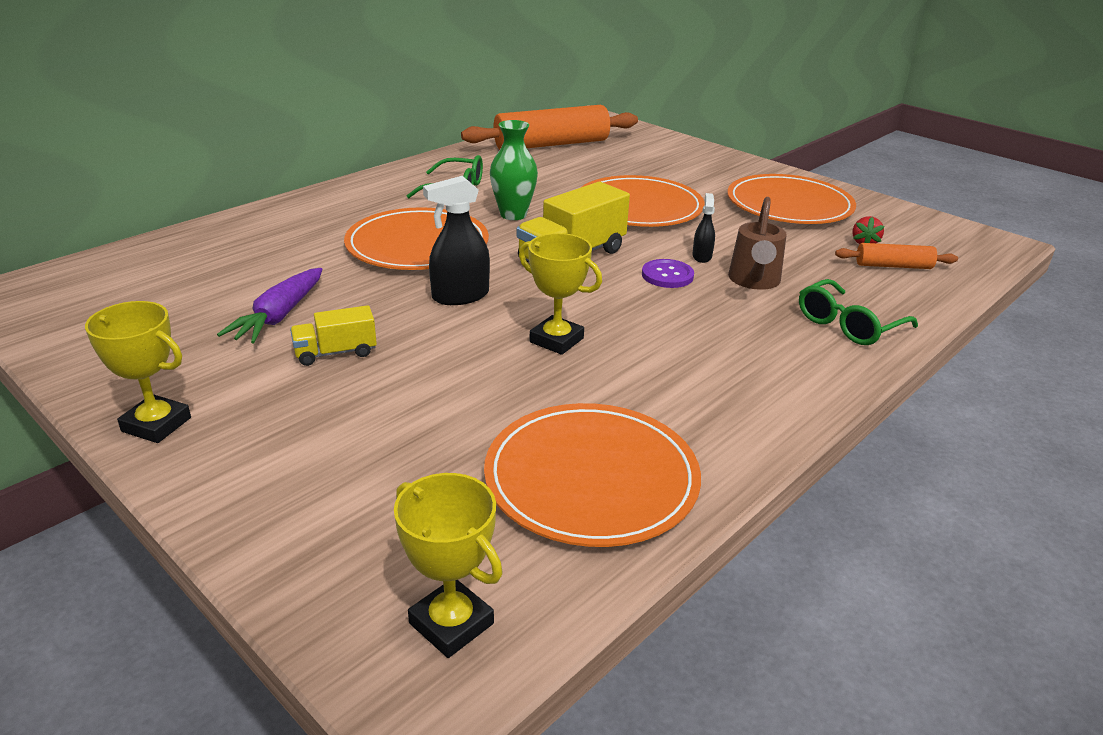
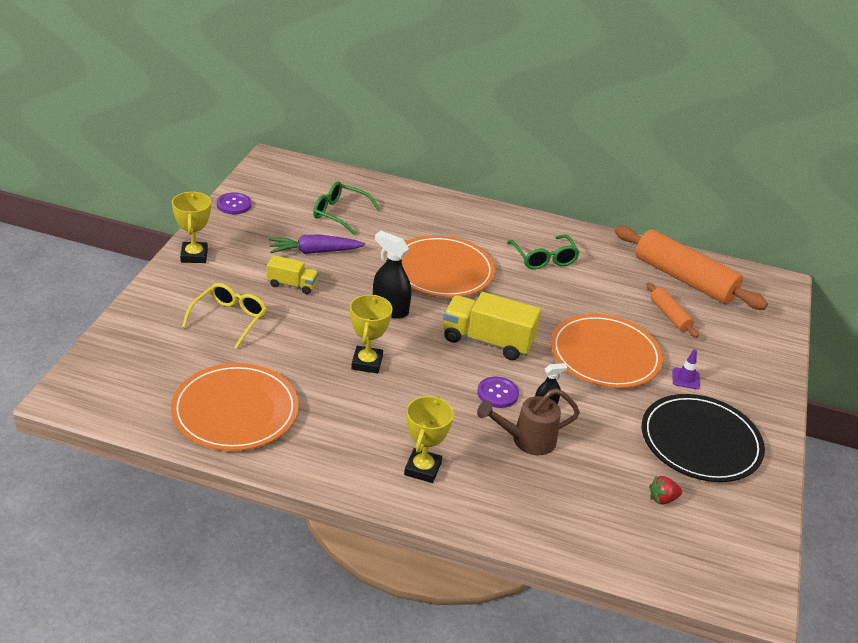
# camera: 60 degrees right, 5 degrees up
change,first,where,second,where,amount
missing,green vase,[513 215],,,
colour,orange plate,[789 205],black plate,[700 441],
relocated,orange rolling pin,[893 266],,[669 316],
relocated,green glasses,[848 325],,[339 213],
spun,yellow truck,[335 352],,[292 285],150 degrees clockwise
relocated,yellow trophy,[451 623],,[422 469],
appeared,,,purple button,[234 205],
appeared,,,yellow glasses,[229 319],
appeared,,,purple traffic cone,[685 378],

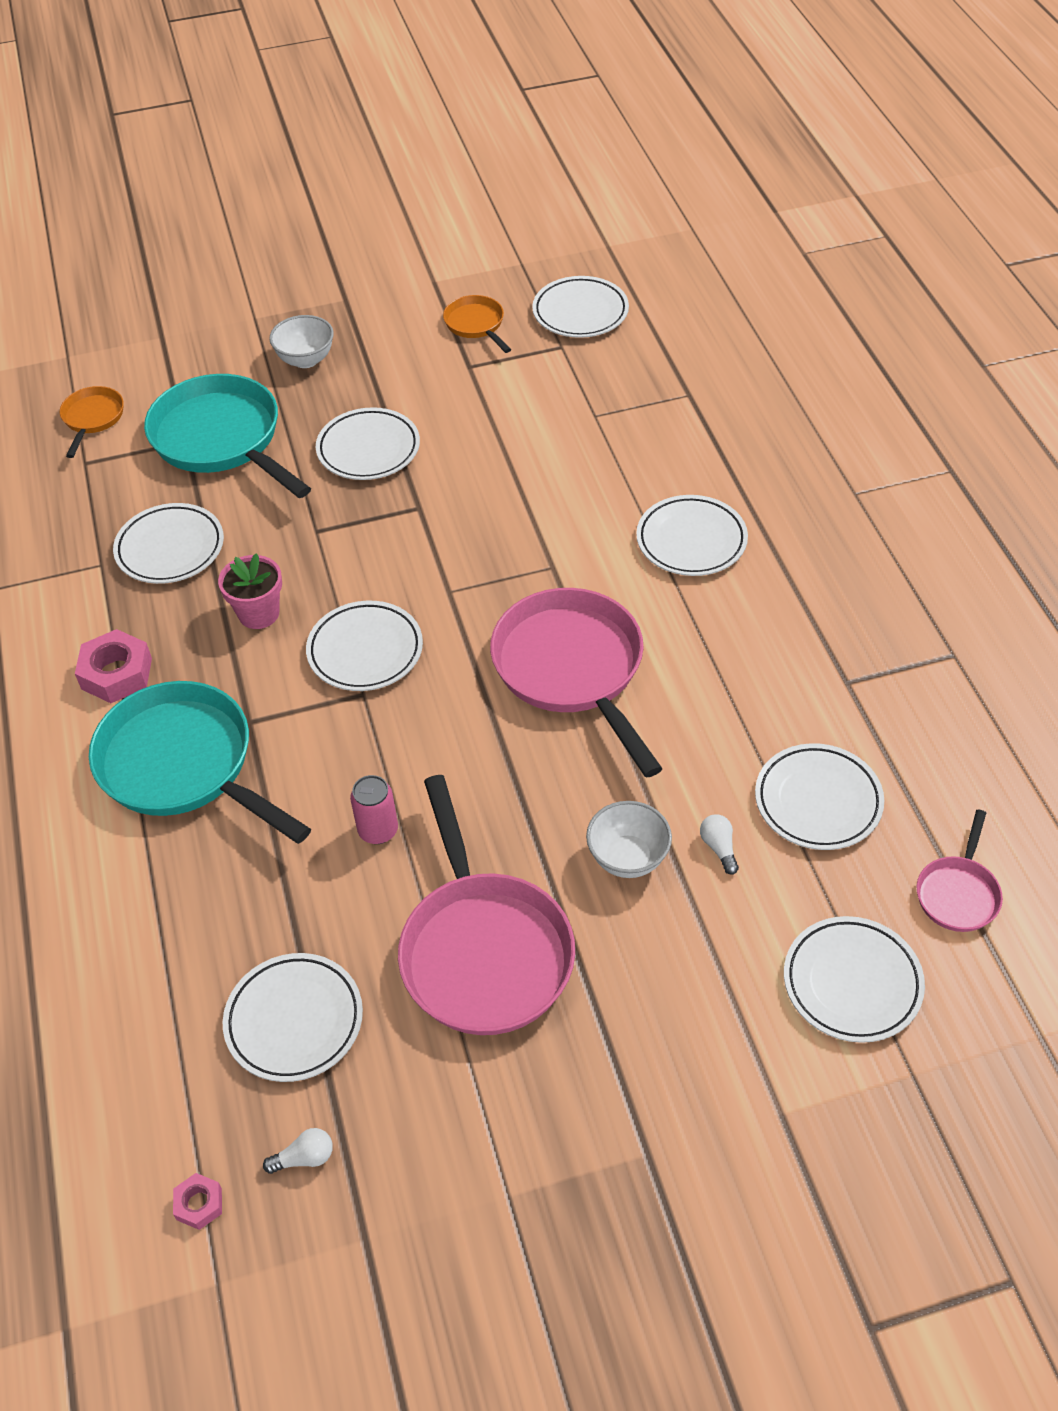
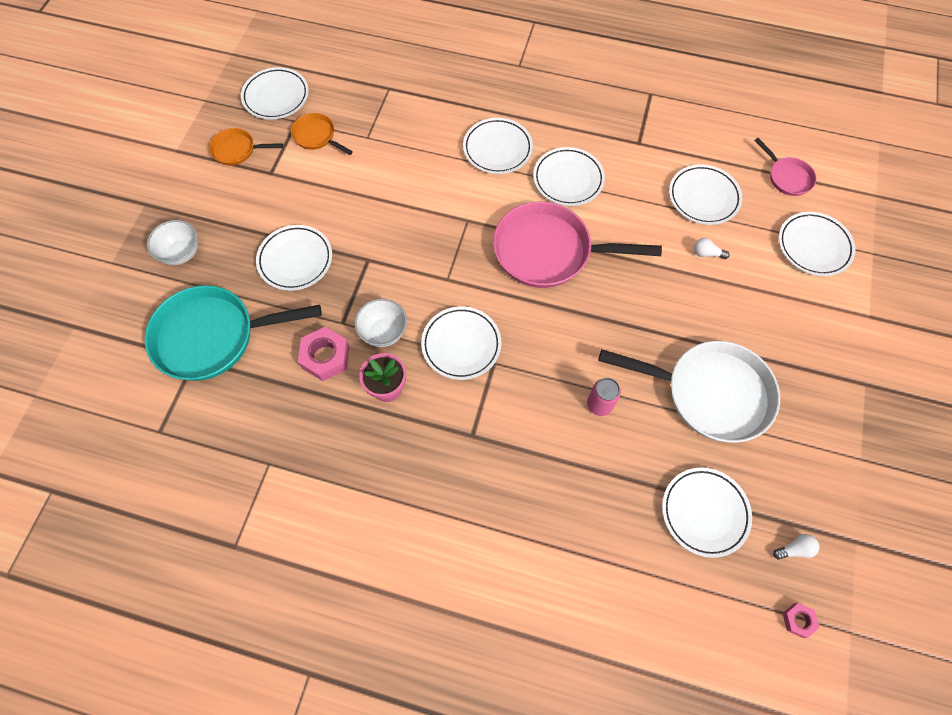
# camera: 60 degrees left, 15 degrees up
change,first,where,second,where,amount
relocated,orange pan,[92 418],,[317 136],
relocated,white plate,[170 548],,[568 179],
relocated,pink nut,[116 673],,[325 357],
missing,turquoise pan,[184 765],,,
colour,pink pan,[484 951],white pan,[710 393],
relocated,white bowl,[628 858],,[384 332],
spun,white light bulb,[304 1158],,[794 549],60 degrees clockwise

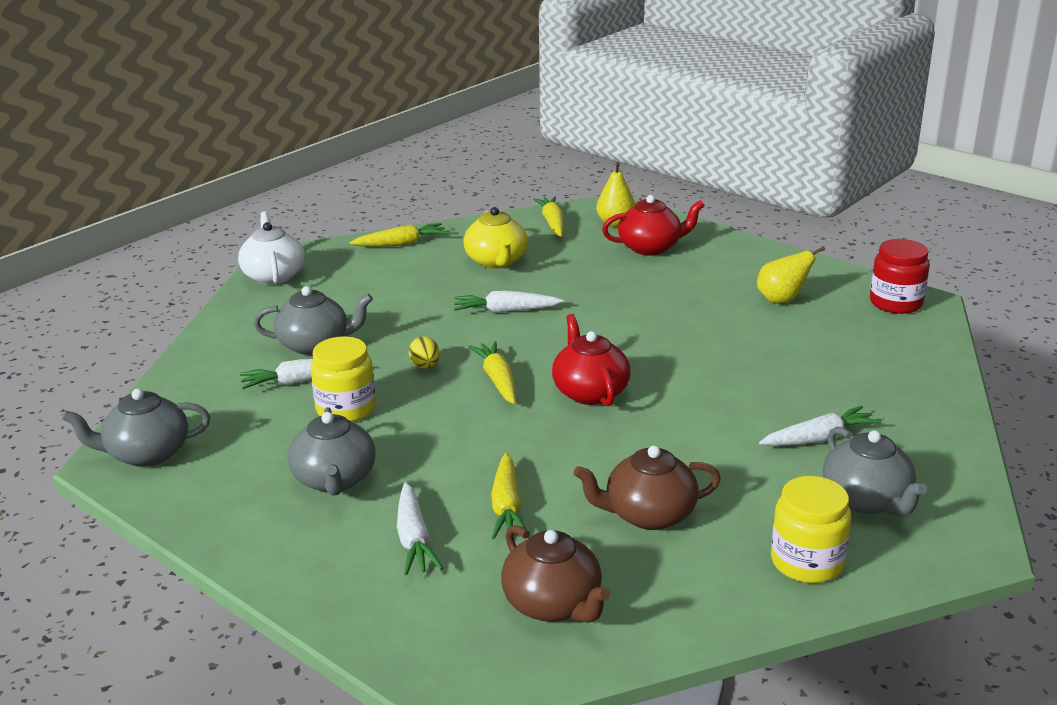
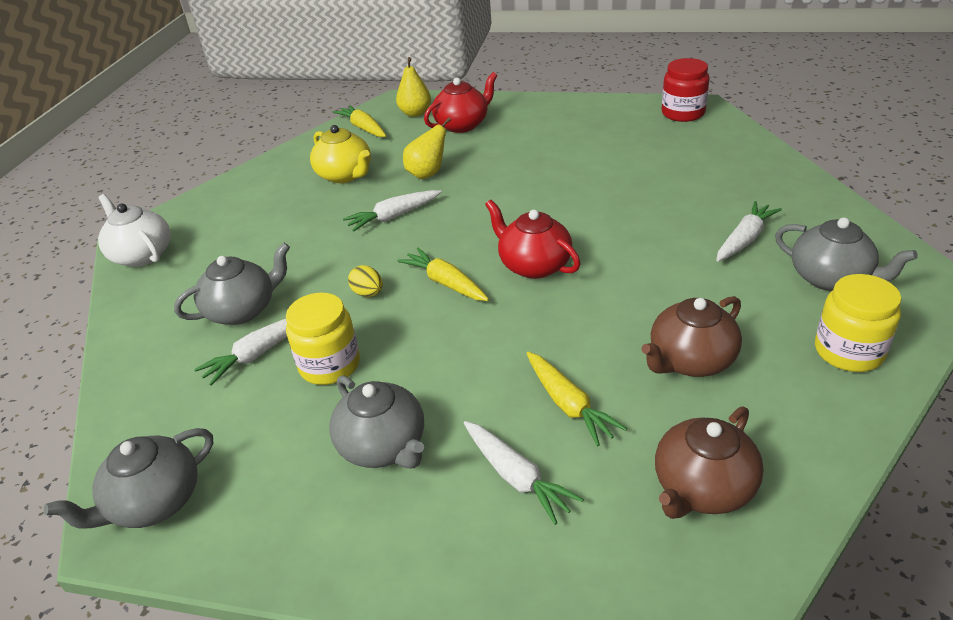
# camera: 25 degrees left, 10 degrees up
change,first,where,second,where,amount
missing,yellow carrot,[401 244],,,
relocated,yellow pear,[782 300],,[427 174],
spun,brown teapot,[553 604],,[702 488],105 degrees clockwise

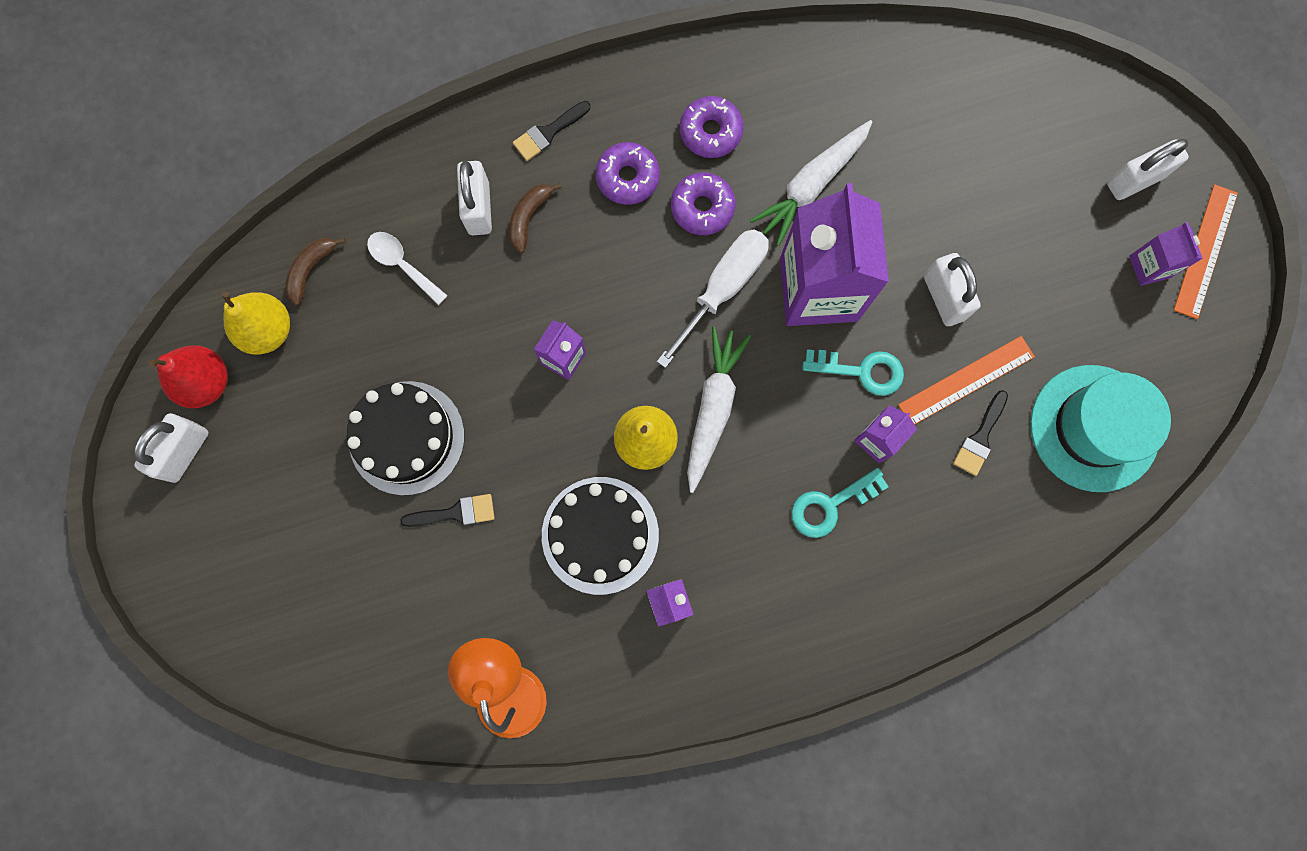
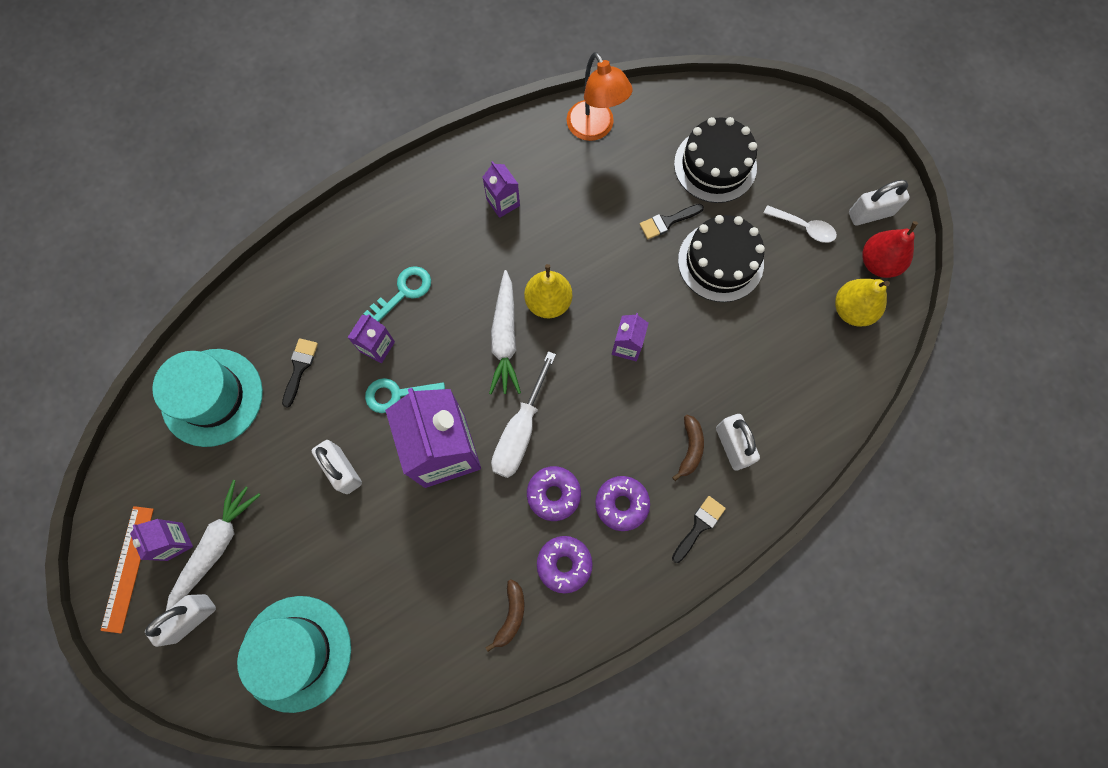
# camera: 165 degrees right, 5 degrees down
change,first,where,second,where,amount
relocated,white carrot,[811 185],,[216 545],
relocated,white spoon,[402 265],,[804 227],
relocated,brown banana,[311 269],,[511 615],
missing,orange ruler,[966 381],,,
spun,white padlock,[184 452],,[870 214],60 degrees clockwise
relocated,black cake,[600 535],,[715 165],
appeared,,,turquoise hat,[296 653],

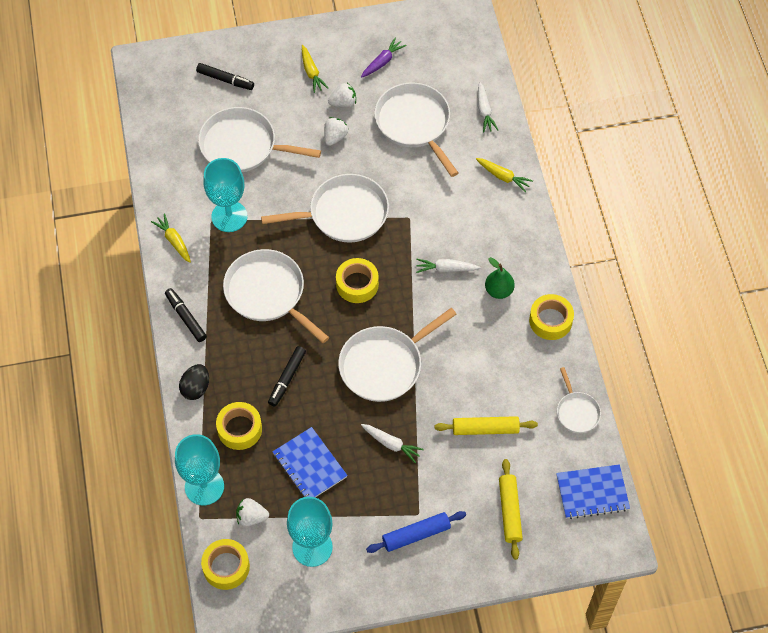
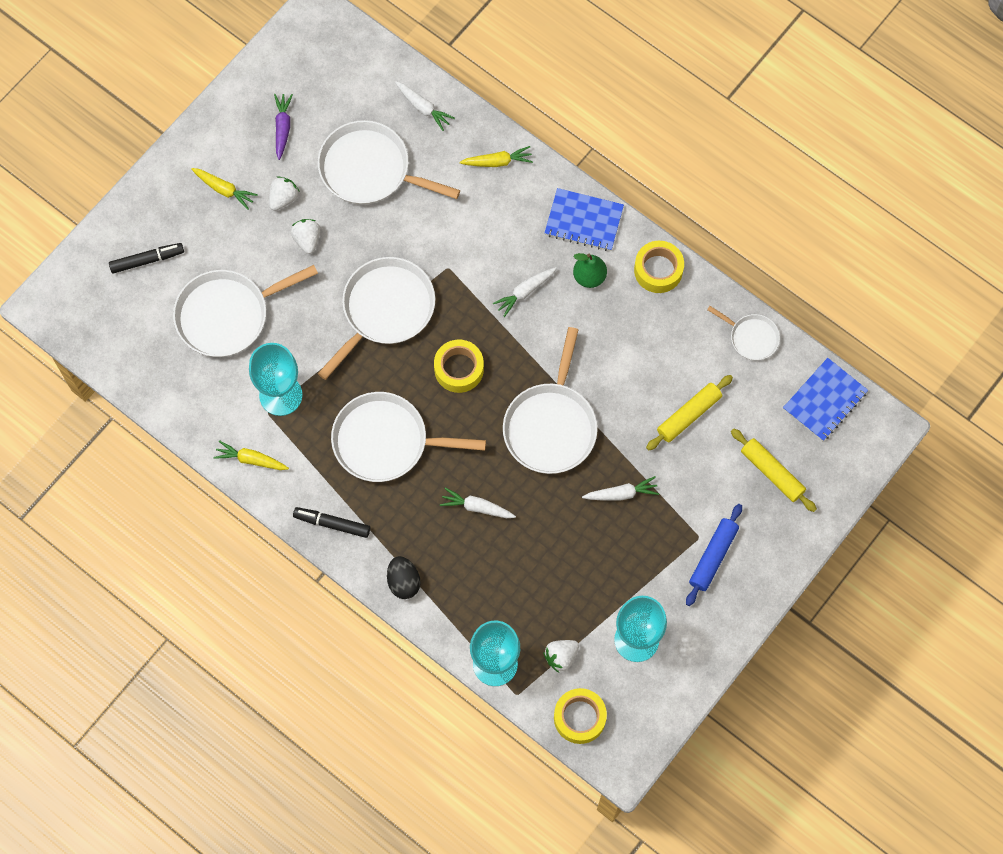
# camera: 40 degrees left, 10 degrees up
change,first,where,second,where,amount
exchanged,black marker,[287 378],white carrot,[477 507],
missing,yellow tape,[239 429],,,
relocated,blue notebook,[310 465],,[584 221],

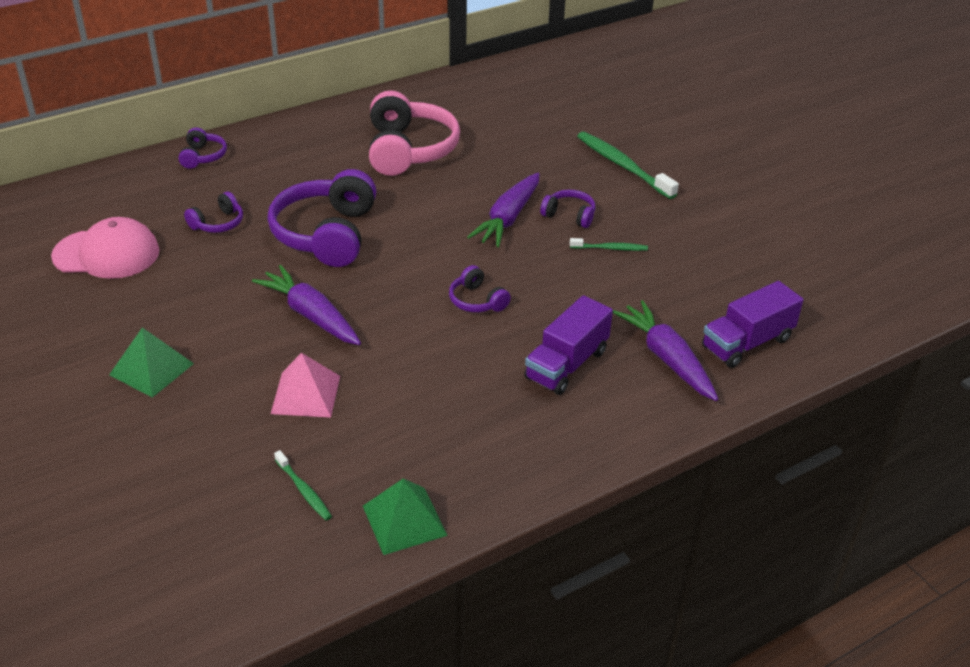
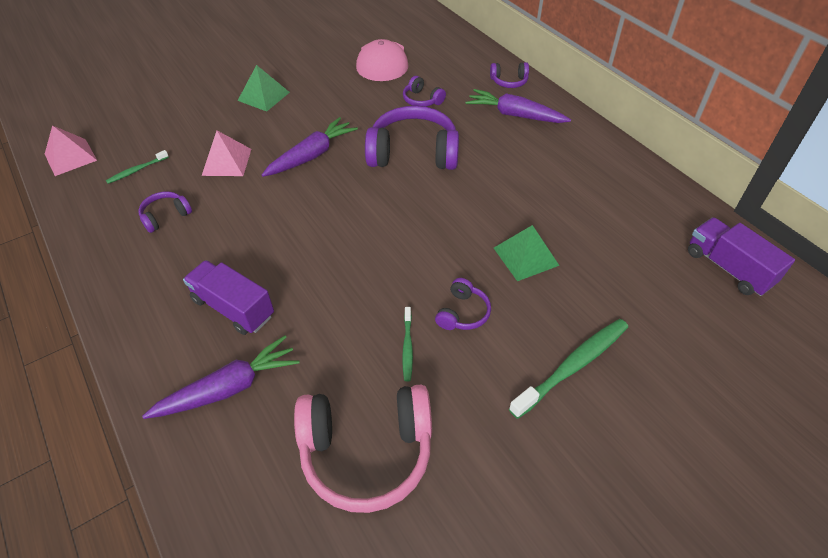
# camera: 90 degrees right, 10 degrees up
change,first,where,second,where,amount
relocated,pink headphones,[408 150],,[367 451],
relocated,purple carrot,[508 218],,[515 115],
relocated,purple headphones,[477 301],,[166 216],
relocated,purple truck,[747 343],,[728 268],
relocated,green pyramid,[404 520],,[526 256],
appeared,,,pink pyramid,[70 157],

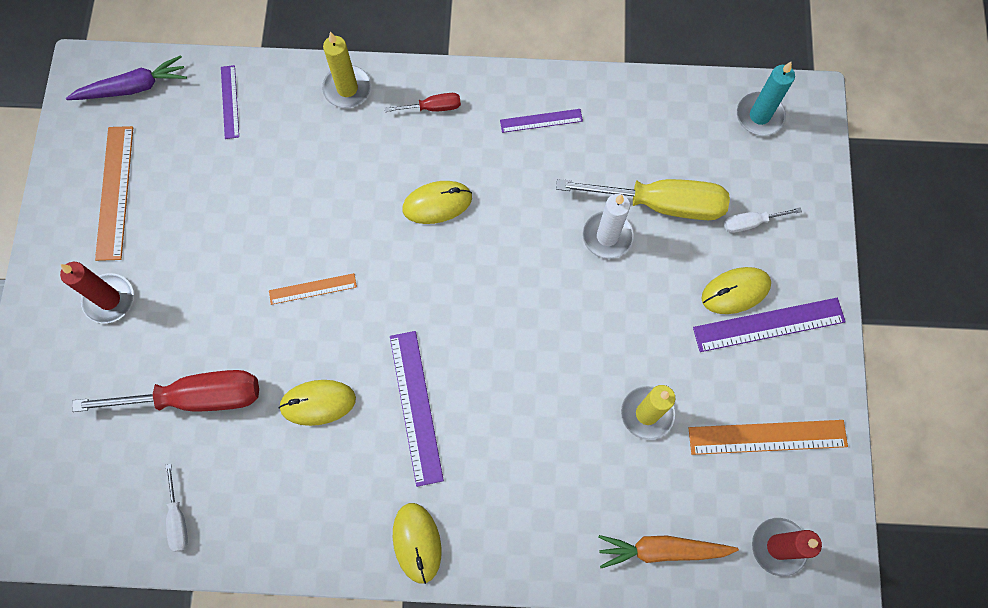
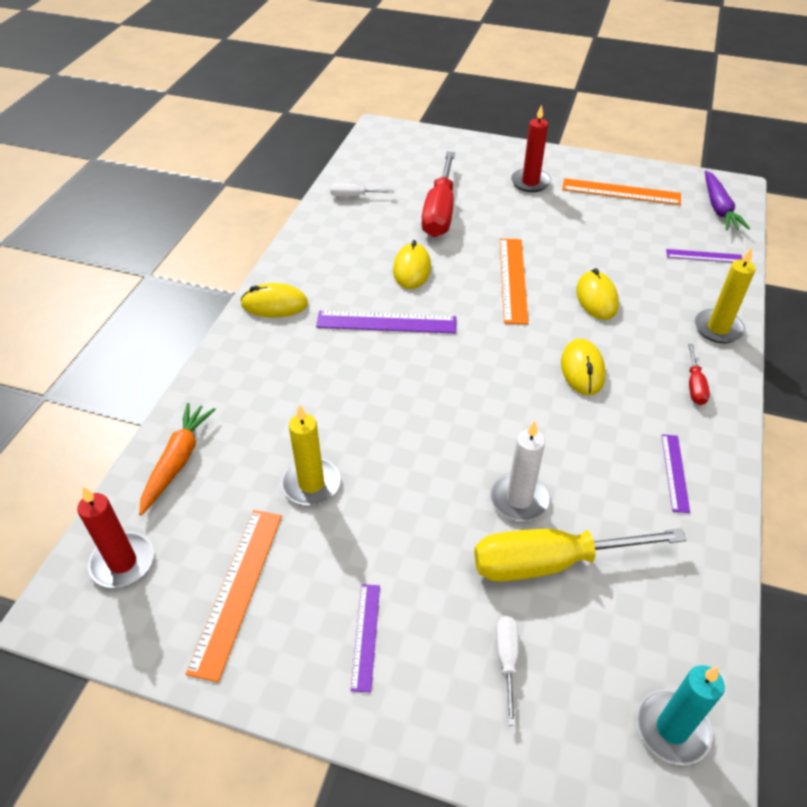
# camera: 105 degrees right, 25 degrees down
change,first,where,second,where,amount
spun,yellow screwdriver,[660 204],,[551 562],60 degrees clockwise
relocated,yellow mouse,[735 291],,[596 298],
size,orange ruler,[312 289],,[512 279],x1.72
size,purple ruler,[769 325],,[365 636],x0.58

